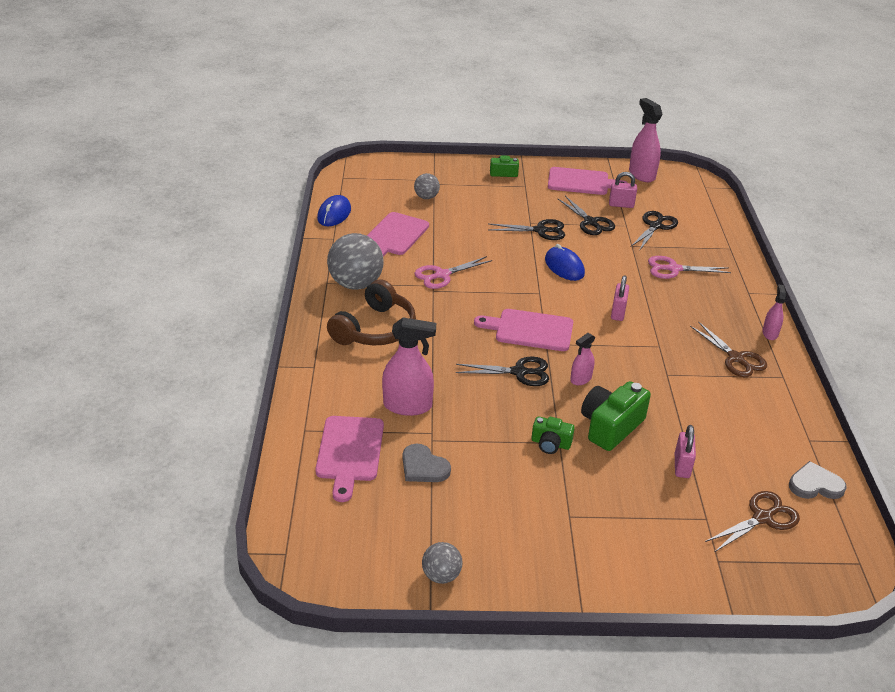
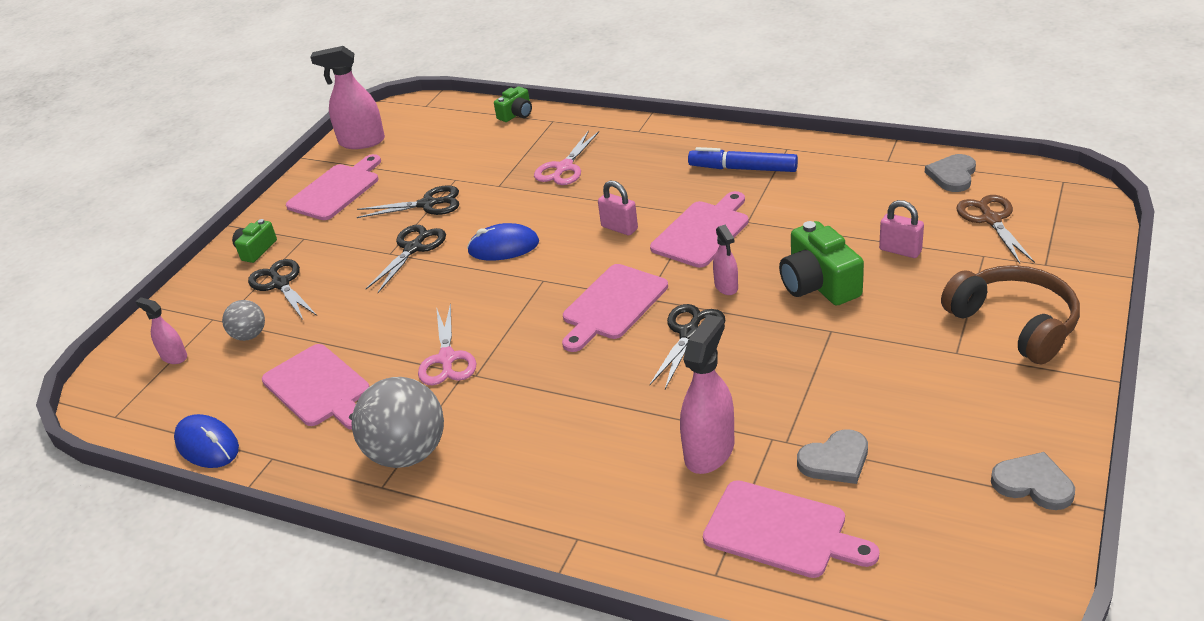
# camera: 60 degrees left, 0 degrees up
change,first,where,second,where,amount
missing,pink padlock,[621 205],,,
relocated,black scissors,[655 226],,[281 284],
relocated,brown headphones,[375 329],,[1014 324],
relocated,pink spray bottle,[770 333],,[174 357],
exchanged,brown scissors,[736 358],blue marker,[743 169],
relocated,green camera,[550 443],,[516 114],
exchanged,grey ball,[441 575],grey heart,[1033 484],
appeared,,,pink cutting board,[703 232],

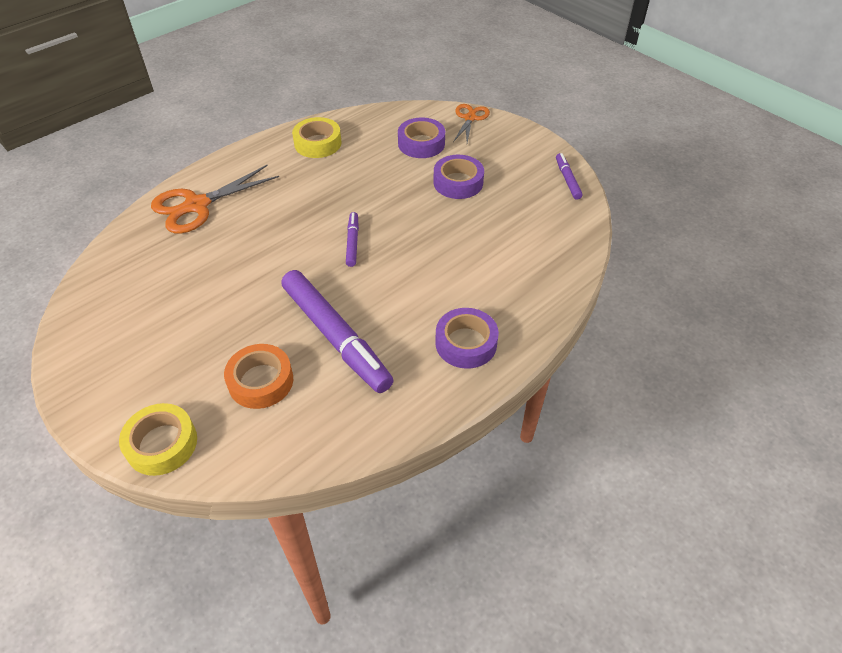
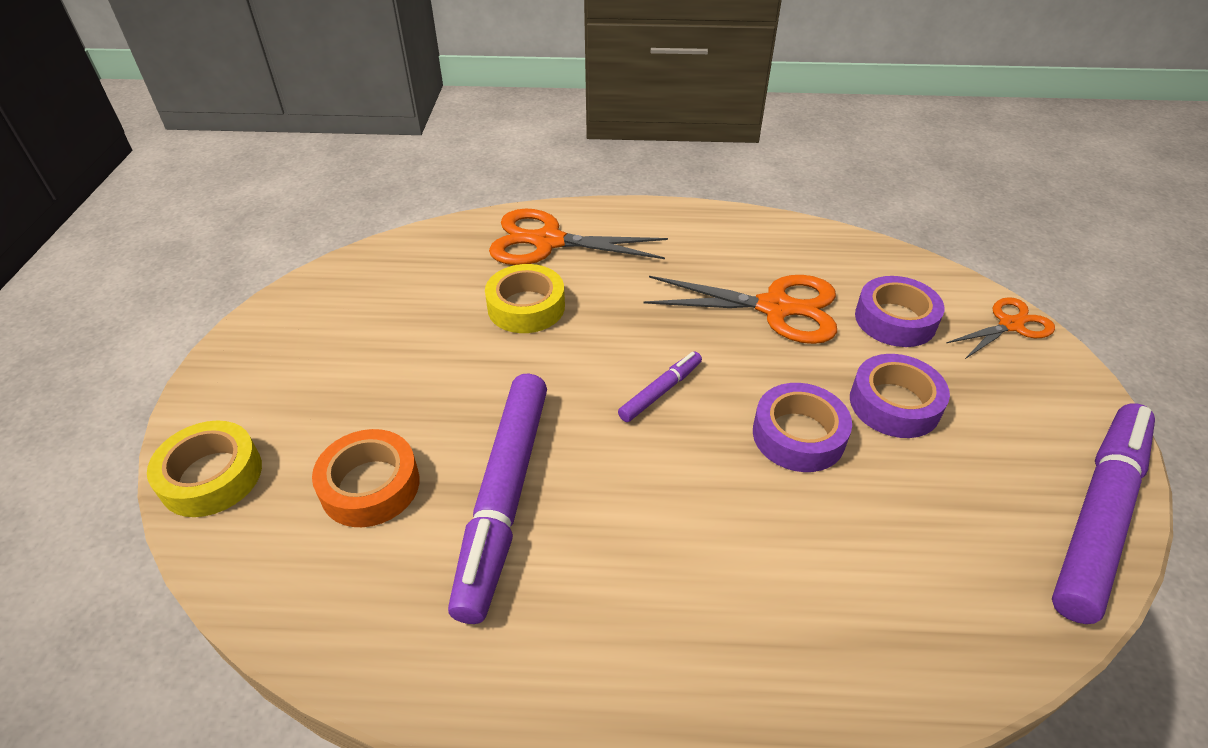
# camera: 45 degrees right, 5 degrees down
change,first,where,second,where,amount
relocated,yellow tape,[317 143],,[526 307],
size,purple marker,[567 180],,[1097 515],x2.16
relocated,purple tape,[466 343],,[798 435],
appeared,,,orange scissors,[775 308],

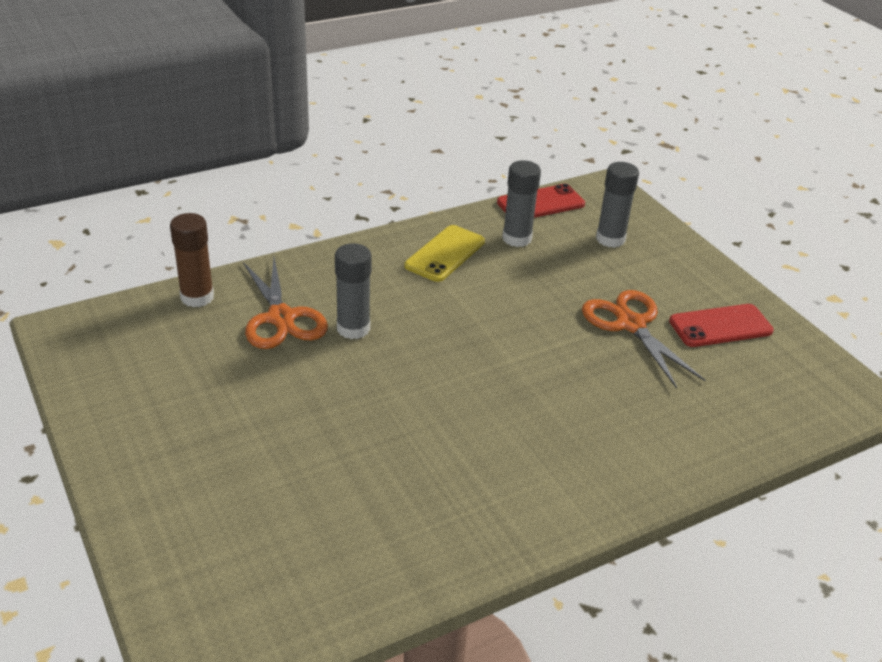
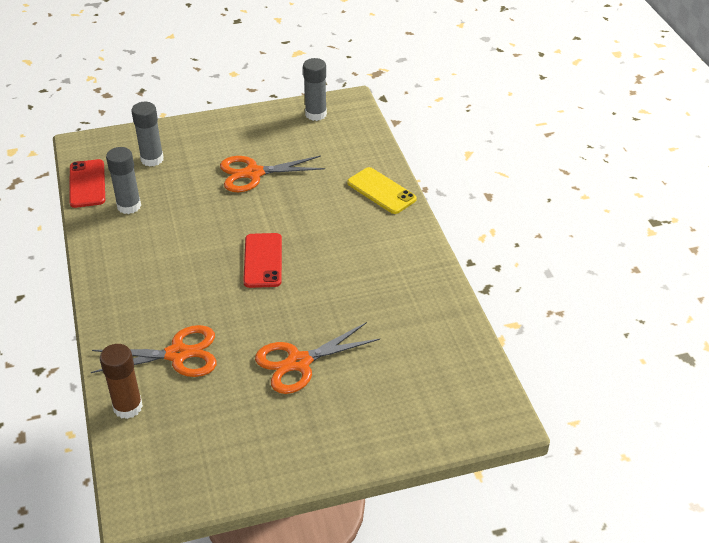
# camera: 75 degrees left, 5 degrees up
change,first,where,second,where,amount
relocated,yellow phone,[445 254],,[381 191],
relocated,grey glue stick,[353 328],,[316 114],
relocated,red phone,[720 326],,[263 260],
appeared,,,orange scissors,[299 362],

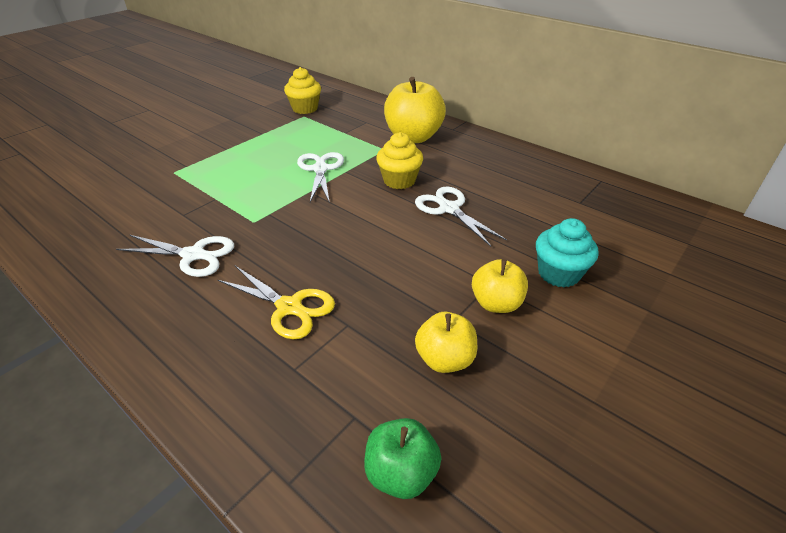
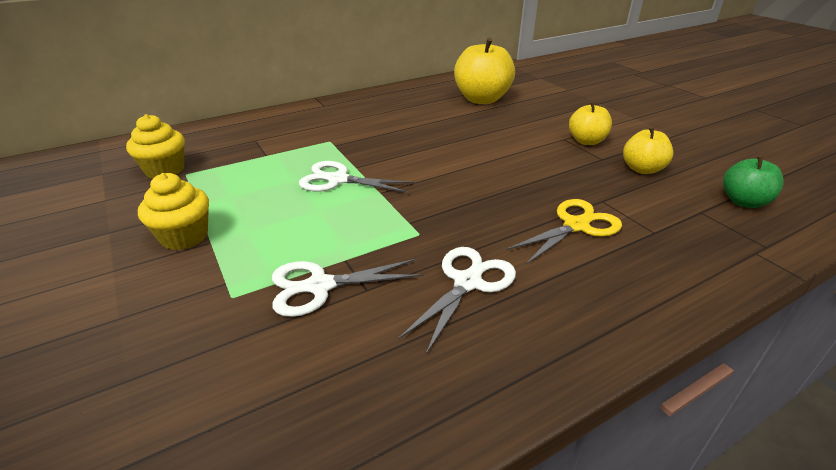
# camera: 70 degrees left, 5 degrees down
change,first,where,second,where,amount
relocated,yellow apple,[413 137],,[482 99],
relocated,yellow cupcake,[399 180],,[184 236],
relocated,white scissors,[449 209],,[320 286],
missing,turquoise cupcake,[558 273],,,

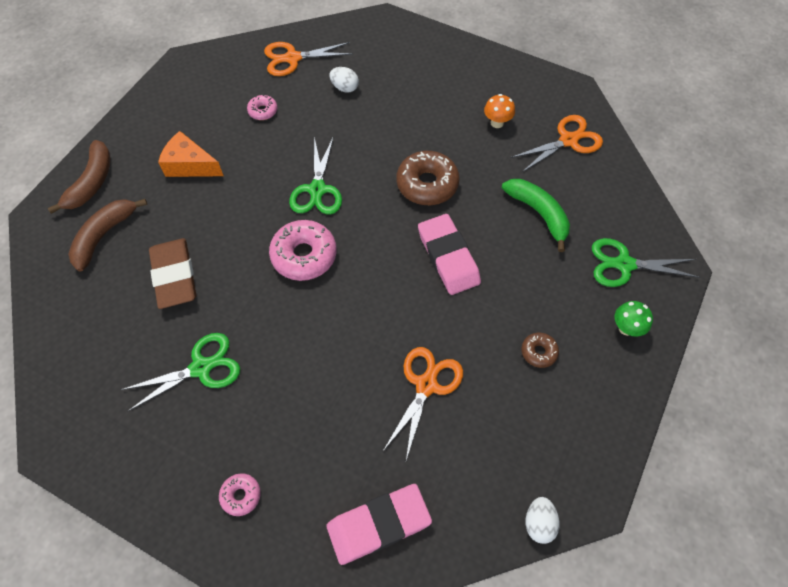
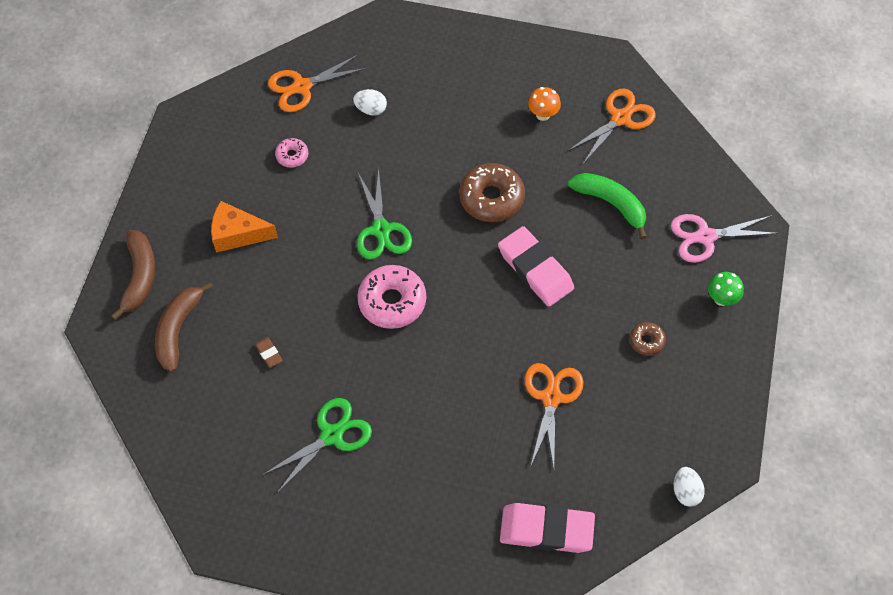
# camera: 15 degrees left, 0 degrees up
change,first,where,second,where,amount
size,brown eraser,[174 276],,[269 353],x0.41
colour,green scissors,[624 264],pink scissors,[705 237],
missing,pink donut,[241 495],,,
spun,pink eraser,[378 524],,[546 530],45 degrees clockwise

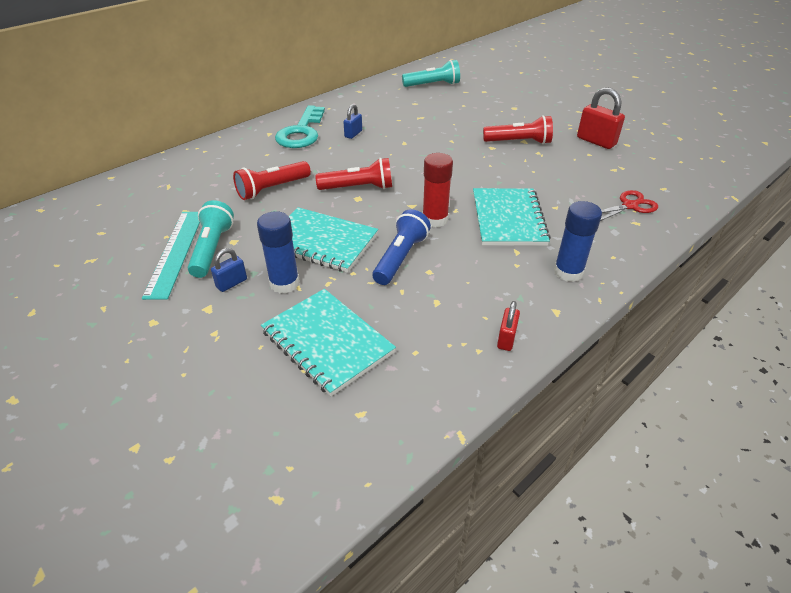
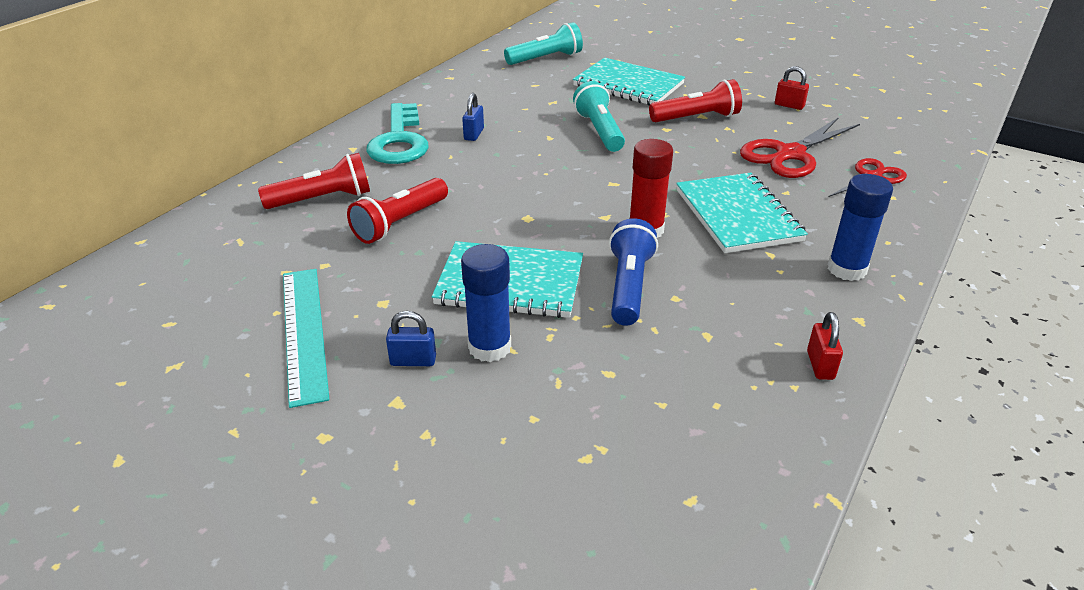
# camera: 15 degrees left, 5 degrees down
change,first,where,second,where,amount
size,red padlock,[596 141],,[789 105],x0.58
relocated,red flashlight,[358 188],,[322 199],
relocated,turquoise flashlight,[212 249],,[599 131],
spun,blue padlock,[231 283],,[413 361],60 degrees clockwise
relocated,turquoise notebook,[327 342],,[628 85],
appeared,,,red scissors,[789 154],

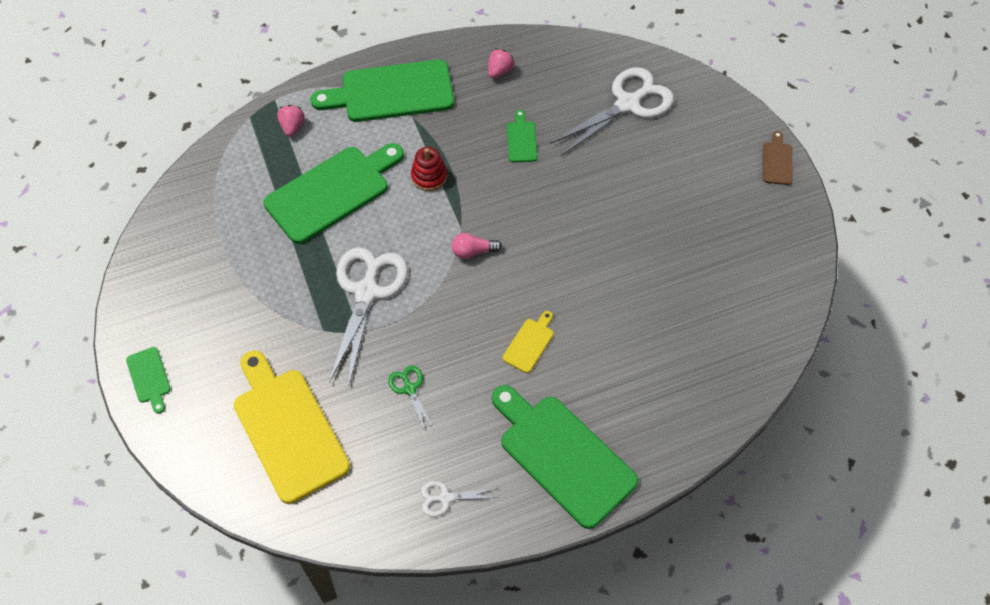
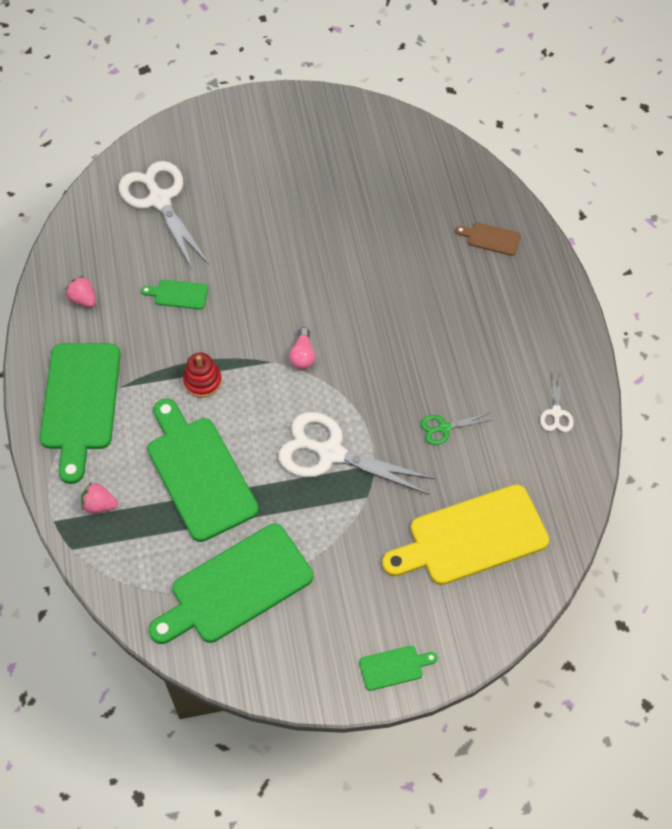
# camera: 80 degrees left, 0 degrees up
change,first,where,second,where,amount
relocated,brown cutting board,[777 161],,[491 238],
missing,yellow cutting board,[529 343],,,
relocated,green cutting board,[563 456],,[236 586],

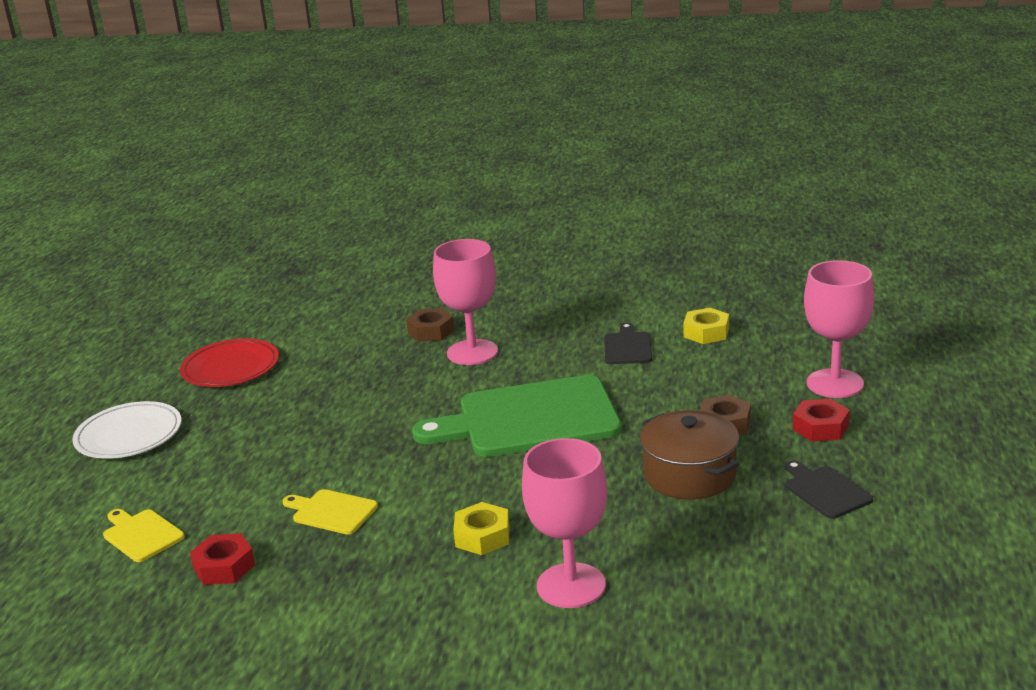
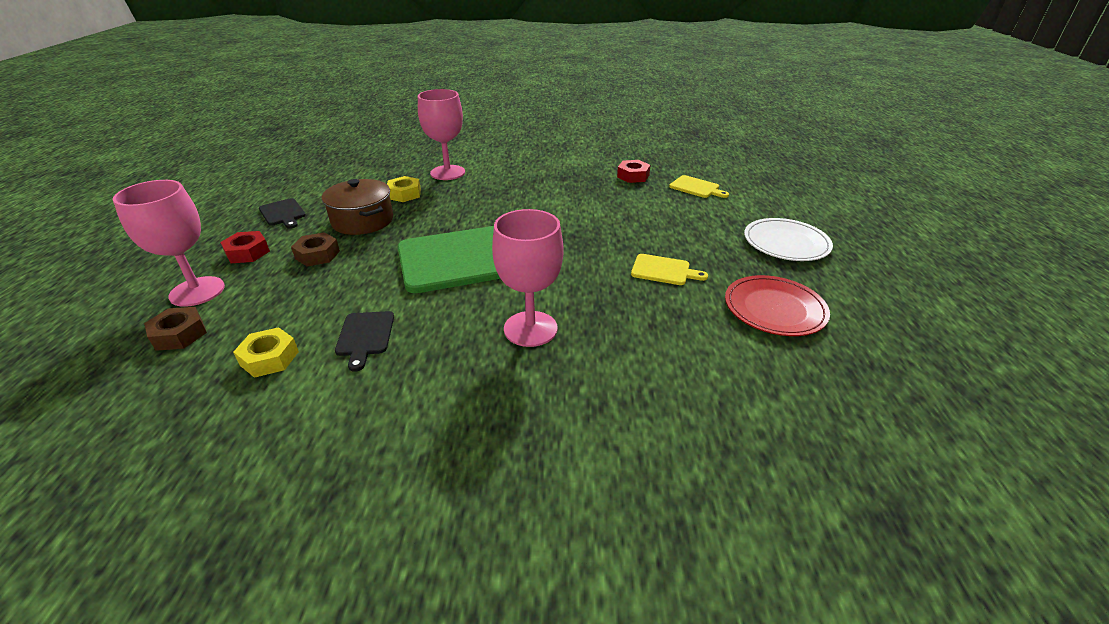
# camera: 170 degrees right, 10 degrees up
change,first,where,second,where,amount
relocated,brown nut,[431 331],,[179 334],
relocated,yellow cutting board,[331 512],,[663 270],
relocated,yellow nut,[482 536],,[404 194],

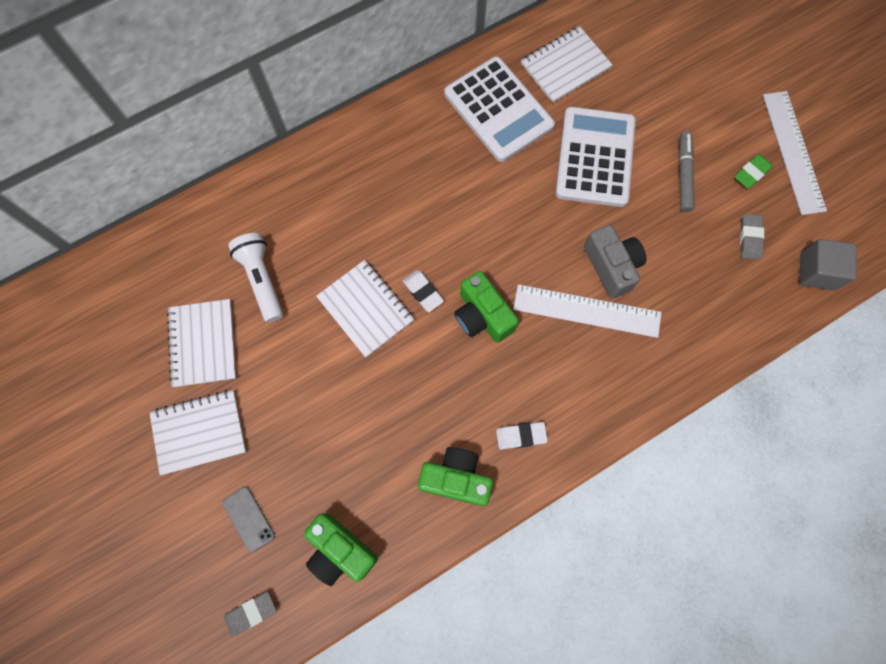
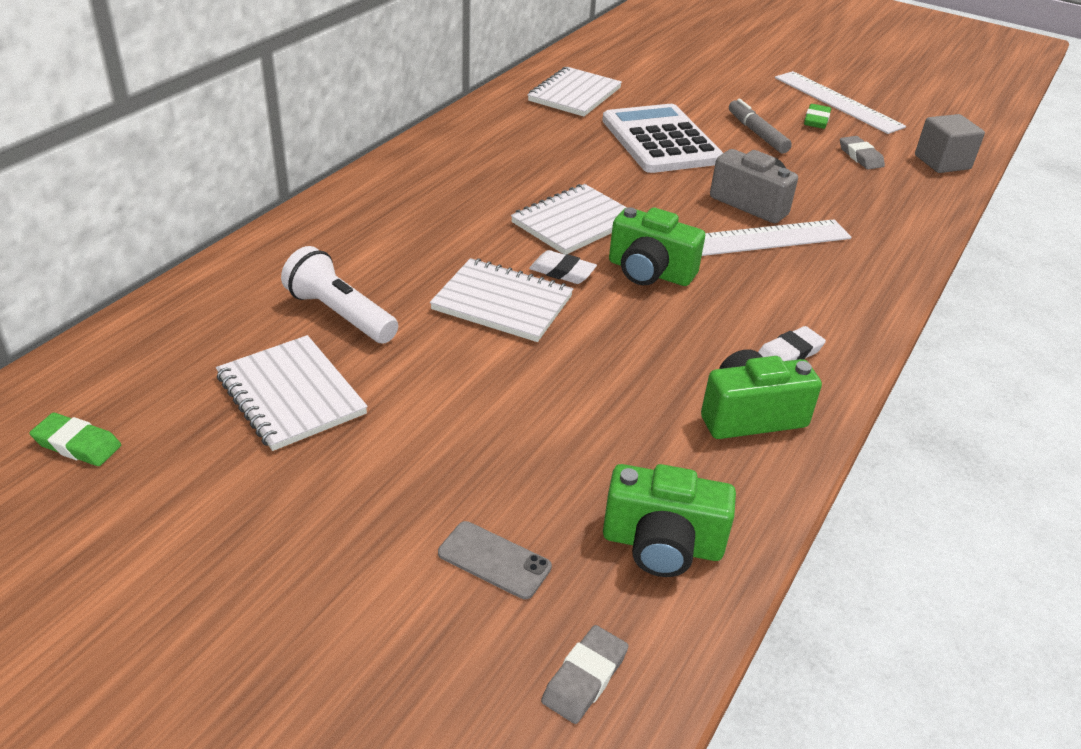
# camera: 30 degrees left, 35 degrees down
change,first,where,second,where,amount
missing,white calculator,[498 110],,,
relocated,white notebook,[199 432],,[574 222],
appeared,,,green eraser,[77 444],

